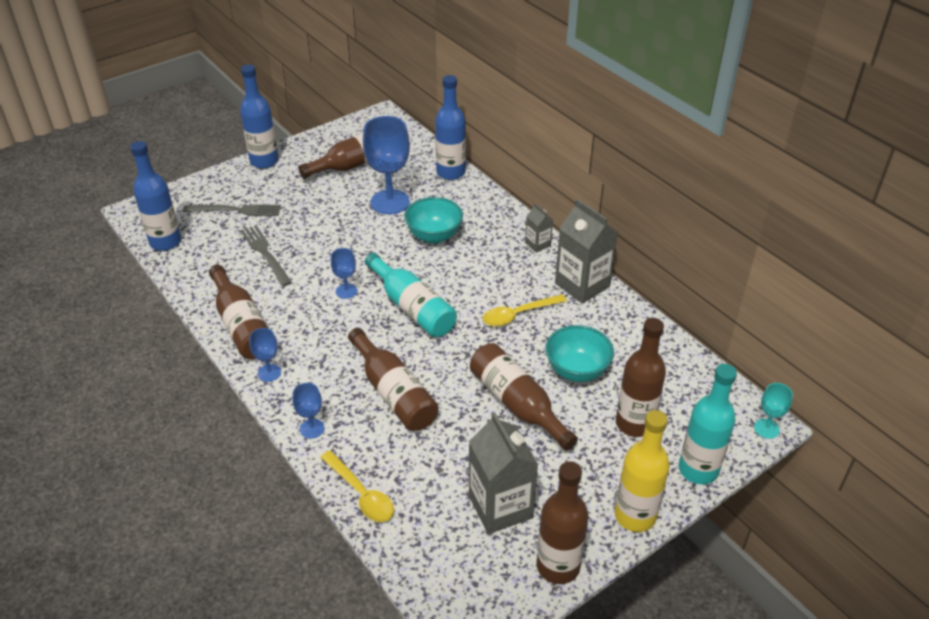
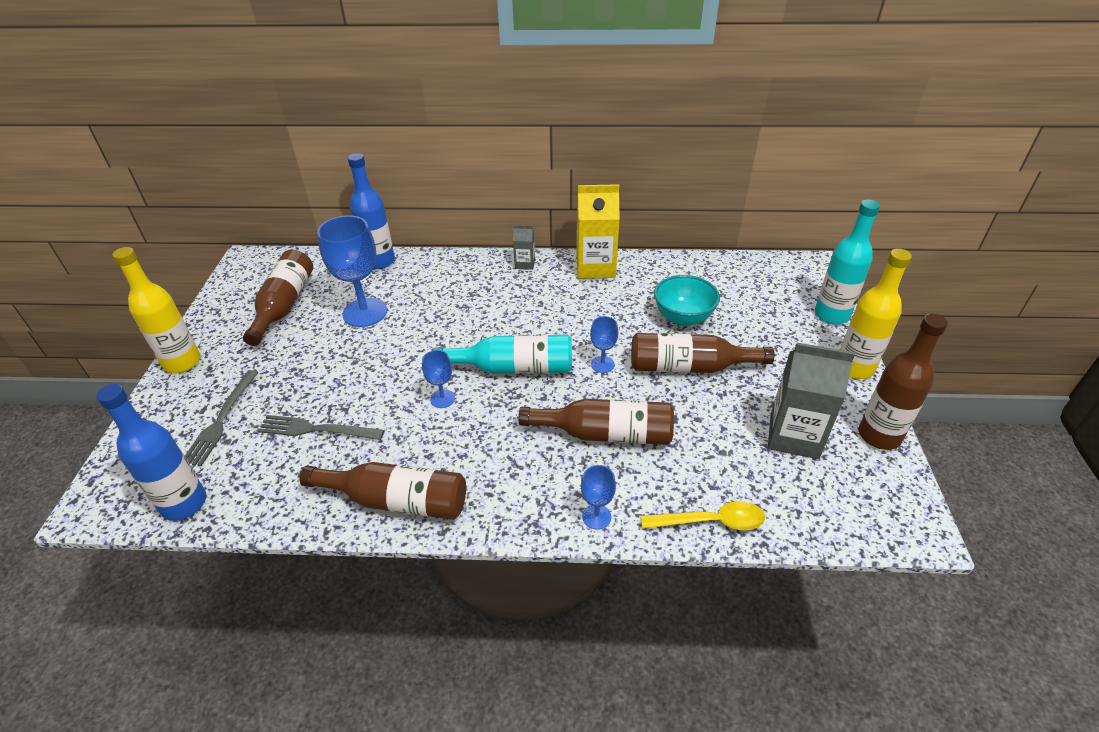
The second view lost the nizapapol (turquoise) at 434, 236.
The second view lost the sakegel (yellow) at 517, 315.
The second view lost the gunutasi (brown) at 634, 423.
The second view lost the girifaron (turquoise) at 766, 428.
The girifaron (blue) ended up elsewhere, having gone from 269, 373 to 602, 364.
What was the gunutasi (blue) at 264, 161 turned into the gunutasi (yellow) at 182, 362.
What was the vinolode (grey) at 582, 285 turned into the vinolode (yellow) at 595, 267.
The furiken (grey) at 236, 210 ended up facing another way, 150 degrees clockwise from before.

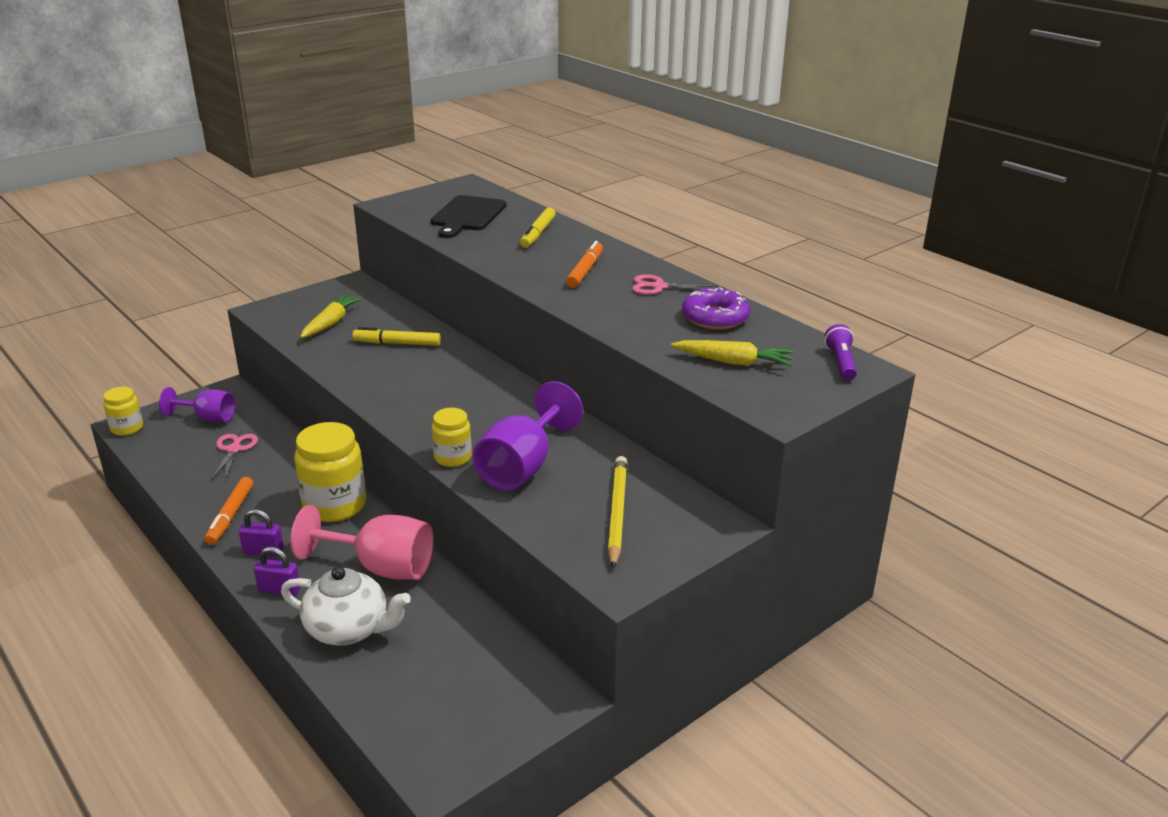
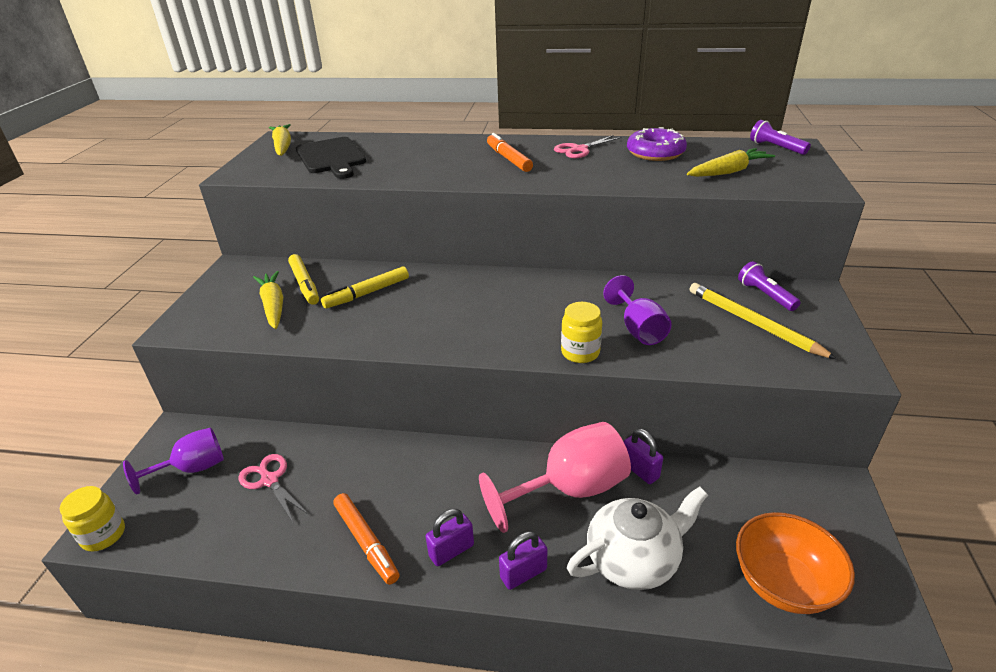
The second view lost the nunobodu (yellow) at 335, 505.
The second view gained the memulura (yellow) at 283, 146.
The second view gained the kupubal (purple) at 640, 470.
The second view gained the nizapapol (orange) at 783, 583.
The second view gained the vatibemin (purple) at 765, 295.
The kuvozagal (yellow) ended up elsewhere, having gone from 538, 233 to 305, 284.
The size of the girifaron (purple) at 522, 467 changed by a factor of 0.64.

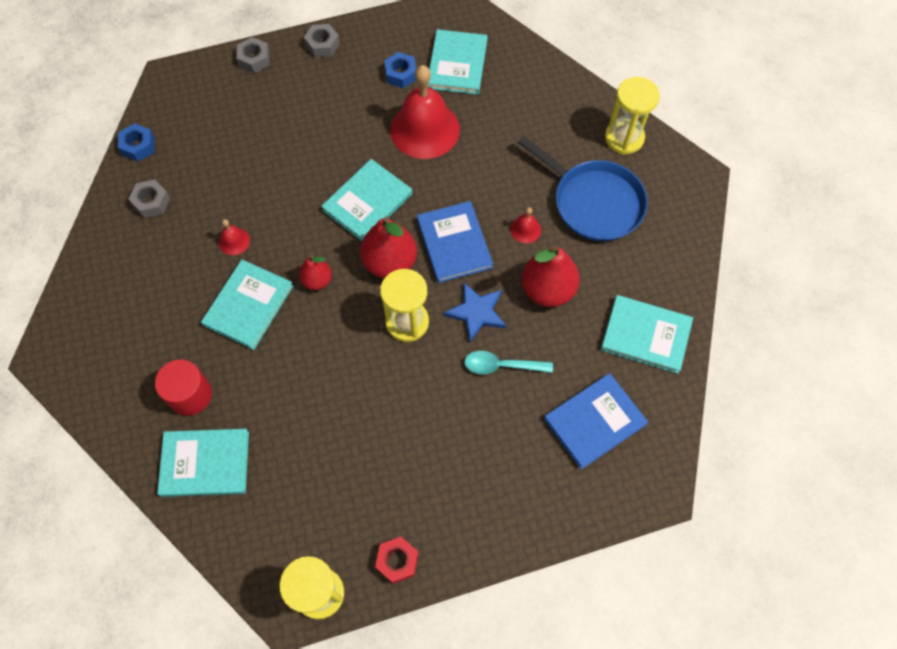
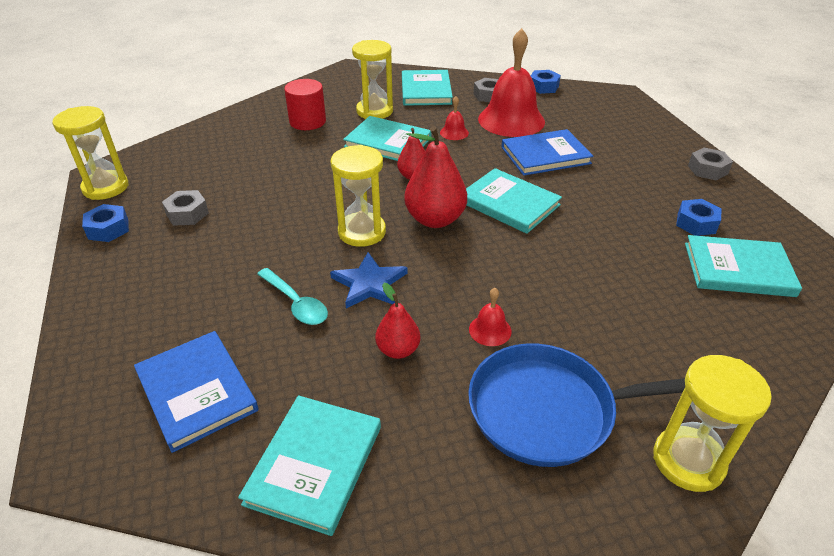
The second view gained the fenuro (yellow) at 374, 111.
The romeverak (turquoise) ended up elsewhere, having gone from 205, 463 to 426, 90.
The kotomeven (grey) ended up elsewhere, having gone from 254, 59 to 187, 214.
The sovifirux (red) ended up elsewhere, having gone from 425, 129 to 511, 120.
The romeverak (blue) ended up elsewhere, having gone from 454, 243 to 545, 155.
What was the kotomeven (red) at 397, 561 turned into the kotomeven (blue) at 108, 229.
The sakegel (turquoise) at 501, 366 ended up facing another way, 135 degrees clockwise from before.
The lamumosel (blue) at 594, 202 ended up facing another way, 45 degrees clockwise from before.
The size of the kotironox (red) at 547, 289 changed by a factor of 0.57.

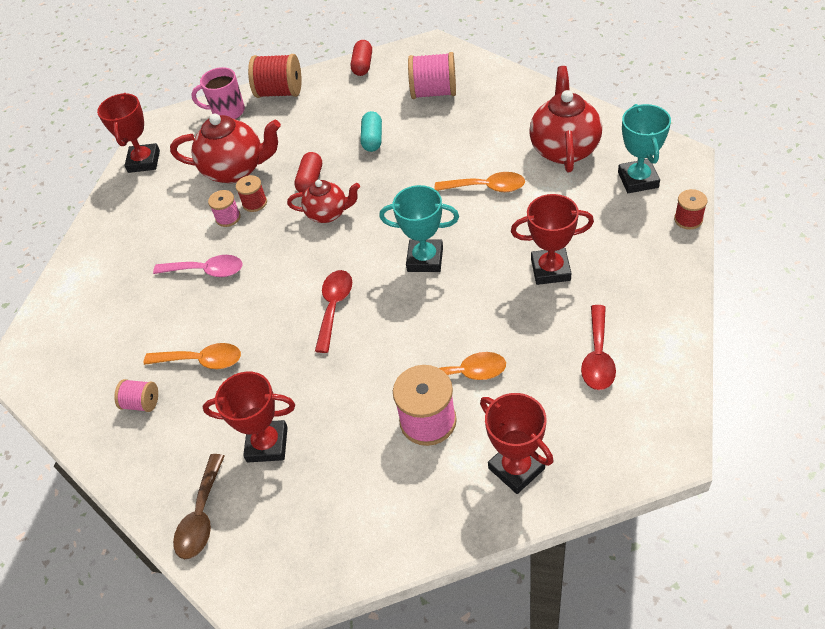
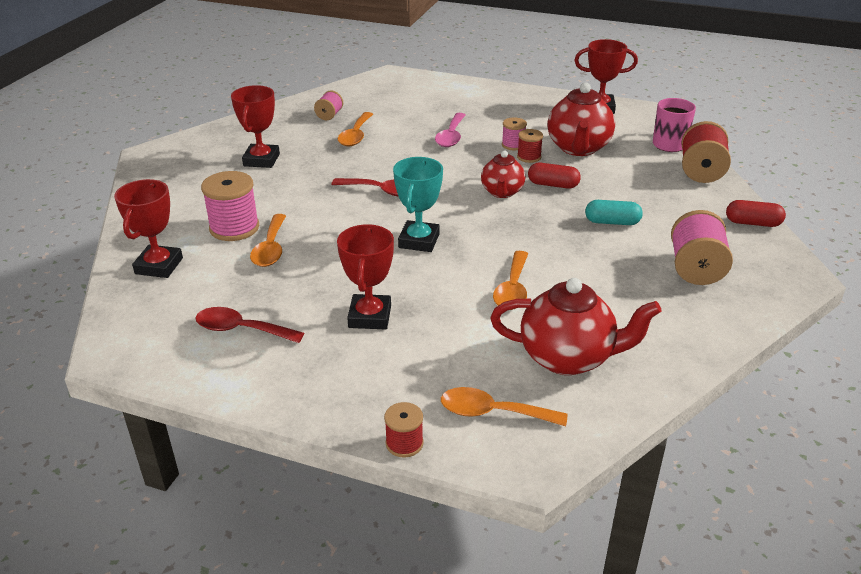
The second view lost the sakegel (brown) at 201, 516.
Where the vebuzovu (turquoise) stood at 638, 180, the sakegel (orange) came to stand at 492, 412.
The vebuzovu (red) at 516, 468 ended up facing another way, 45 degrees counterclockwise from before.

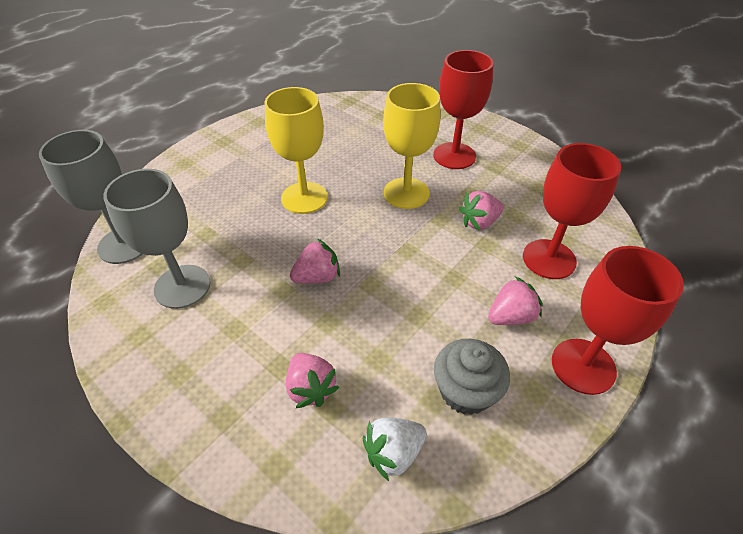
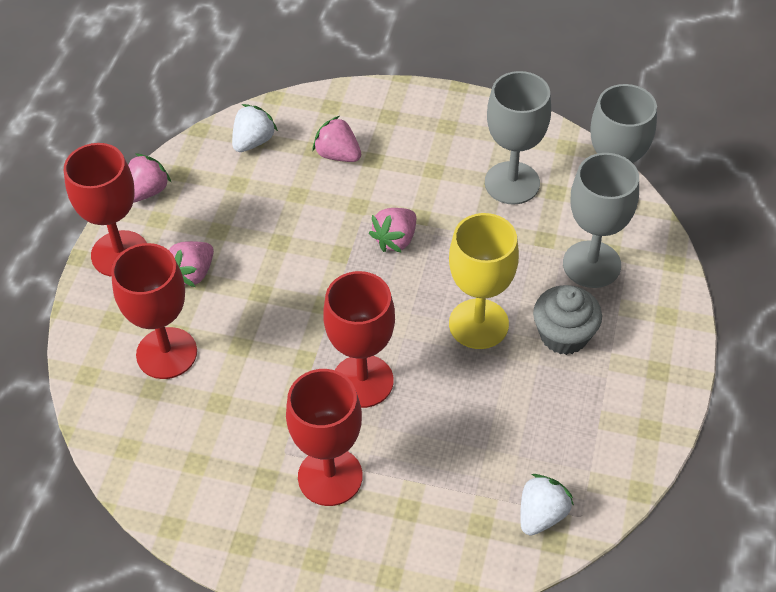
The second view gained the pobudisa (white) at 541, 515.
The second view gained the girifaron (grey) at 591, 264.
The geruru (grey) ended up elsewhere, having gone from 465, 391 to 564, 335.
The pobudisa (pink) ended up elsewhere, having gone from 479, 222 to 147, 191.
What was the girifaron (yellow) at 406, 193 turned into the girifaron (red) at 362, 381.

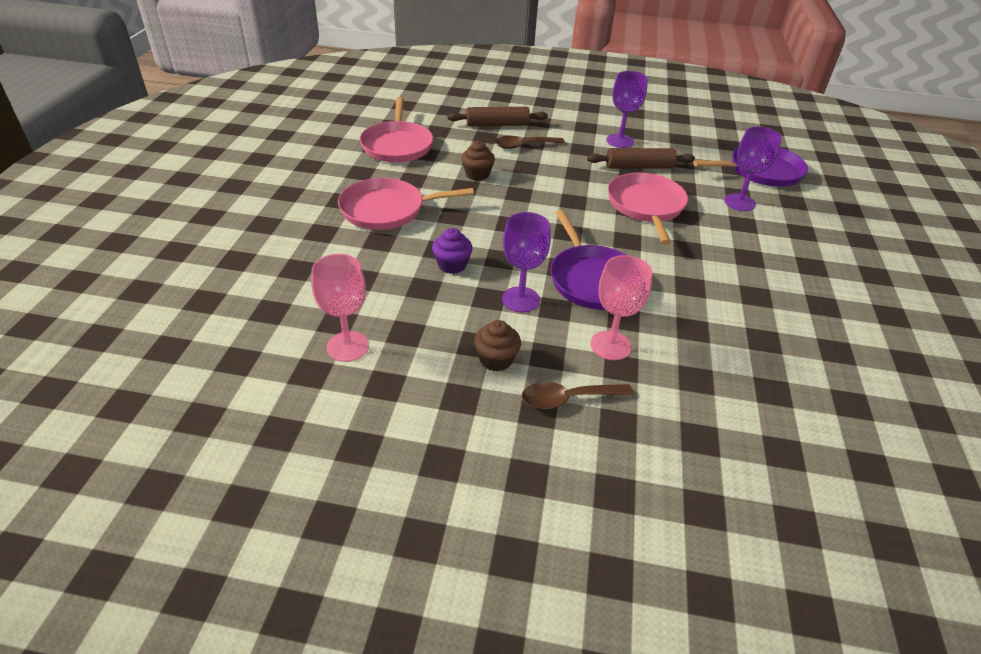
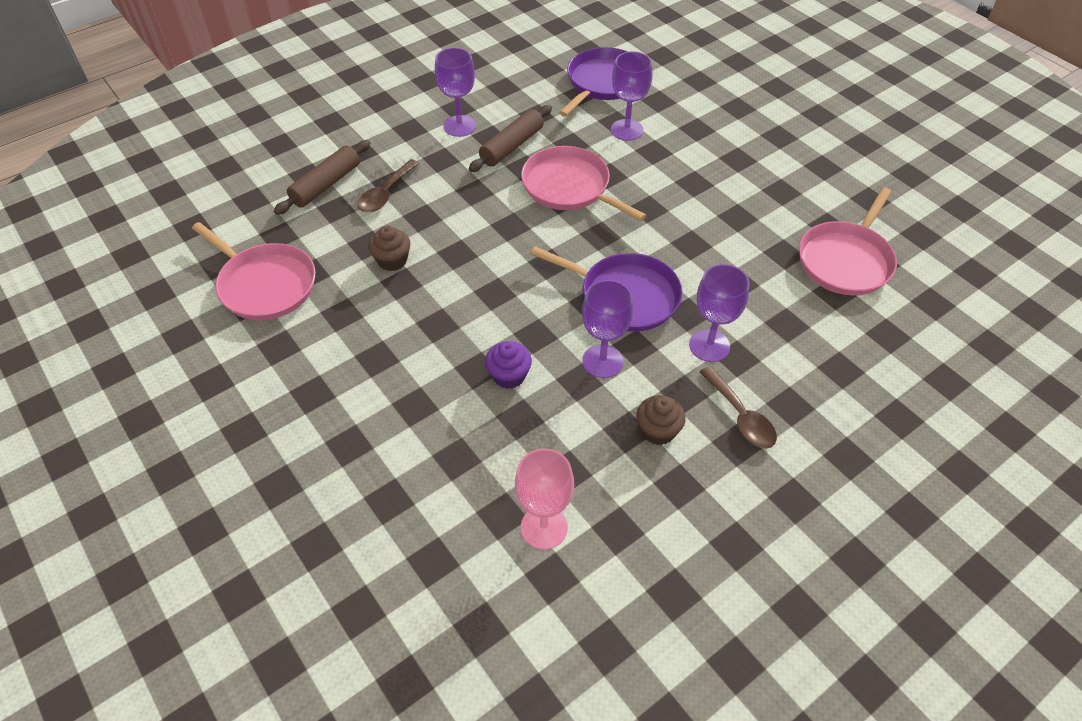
The lamumosel (pink) ended up elsewhere, having gone from 387, 210 to 846, 260.
What was the girifaron (pink) at 610, 345 turned into the girifaron (purple) at 709, 345.
The sakegel (brown) at 568, 399 ended up facing another way, 60 degrees counterclockwise from before.

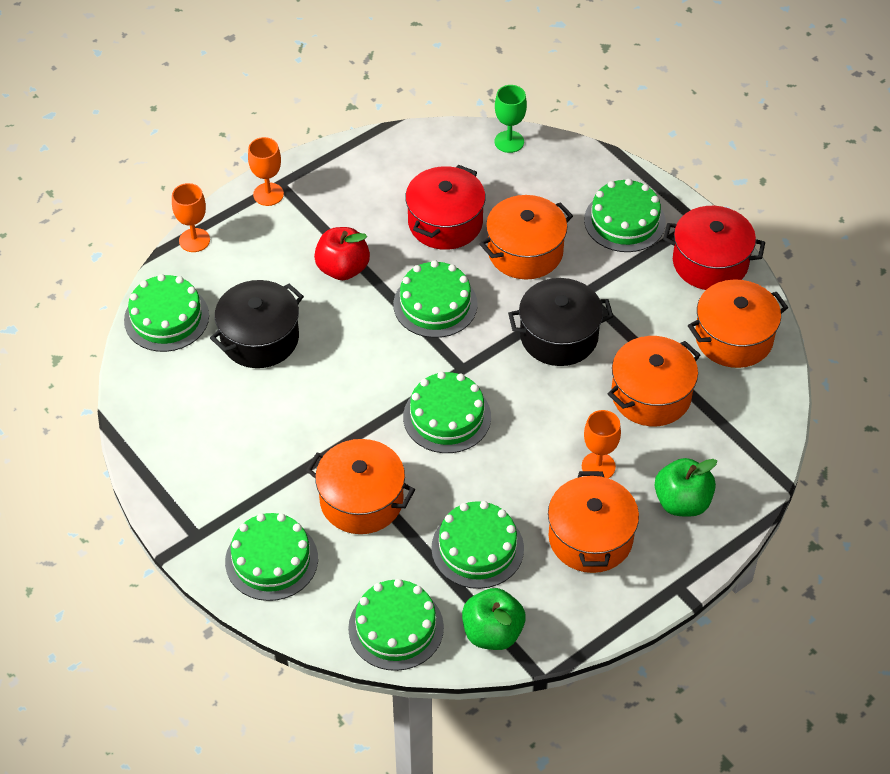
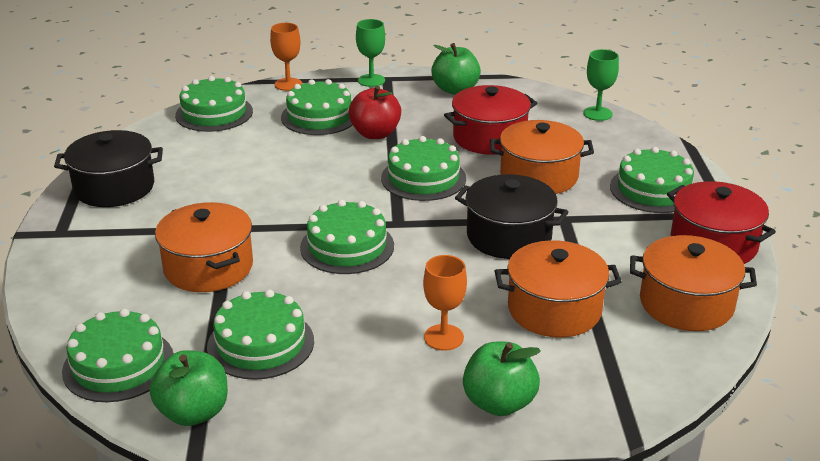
The second view lost the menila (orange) at 590, 538.
The second view gained the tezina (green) at 455, 89.
The menila (black) ended up elsewhere, having gone from 260, 338 to 114, 187.
The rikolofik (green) ended up elsewhere, having gone from 271, 560 to 319, 116.
What was the girifaron (orange) at 268, 194 turned into the girifaron (green) at 371, 80.

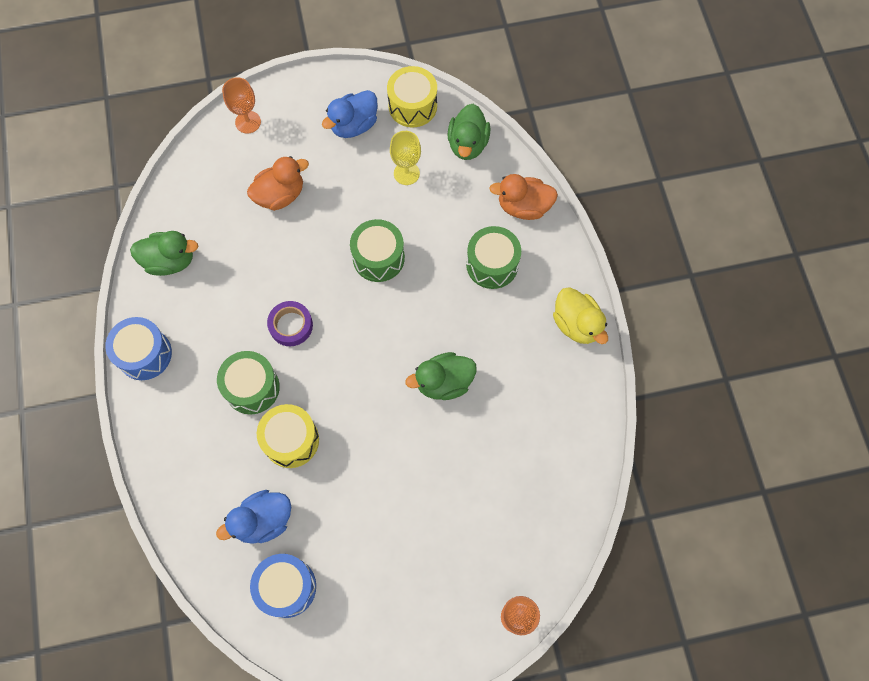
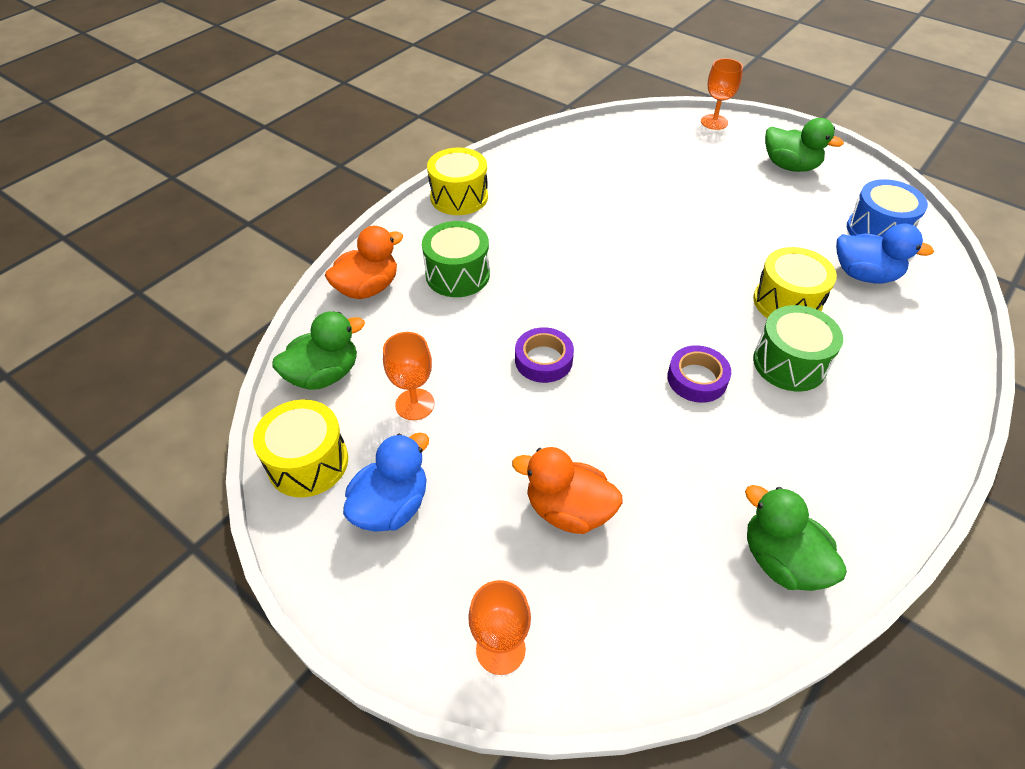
The second view lost the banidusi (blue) at 144, 354.
The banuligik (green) ended up elsewhere, having gone from 443, 382 to 790, 166.
Where the banidusi (green) stood at 378, 258, the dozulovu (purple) came to stand at 543, 360.
Where the banuligik (yellow) stood at 577, 324, the banidusi (yellow) came to stand at 459, 197.
What was the girifaron (yellow) at 406, 173 turned into the girifaron (orange) at 415, 404.
The banuligik (blue) at 354, 125 ended up facing another way, 60 degrees counterclockwise from before.
The banuligik (orange) at 523, 207 ended up facing another way, 90 degrees counterclockwise from before.

